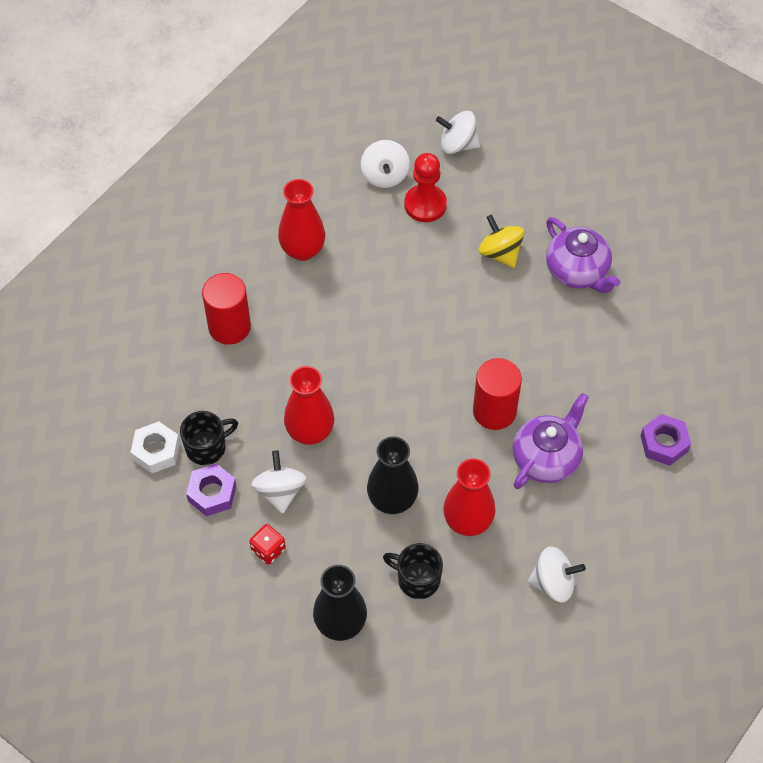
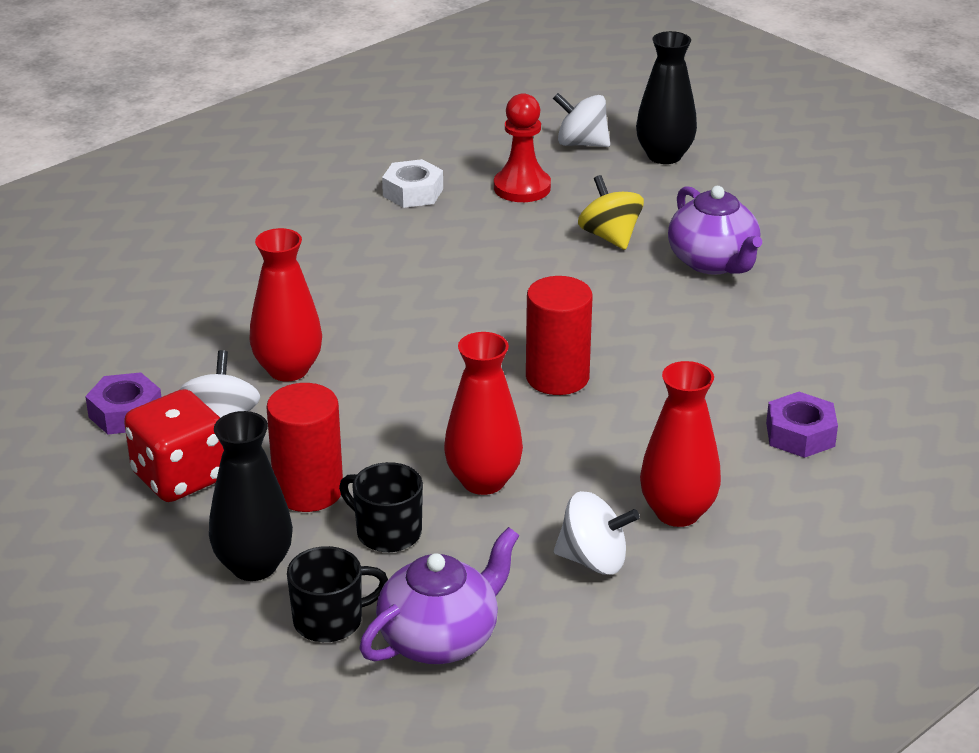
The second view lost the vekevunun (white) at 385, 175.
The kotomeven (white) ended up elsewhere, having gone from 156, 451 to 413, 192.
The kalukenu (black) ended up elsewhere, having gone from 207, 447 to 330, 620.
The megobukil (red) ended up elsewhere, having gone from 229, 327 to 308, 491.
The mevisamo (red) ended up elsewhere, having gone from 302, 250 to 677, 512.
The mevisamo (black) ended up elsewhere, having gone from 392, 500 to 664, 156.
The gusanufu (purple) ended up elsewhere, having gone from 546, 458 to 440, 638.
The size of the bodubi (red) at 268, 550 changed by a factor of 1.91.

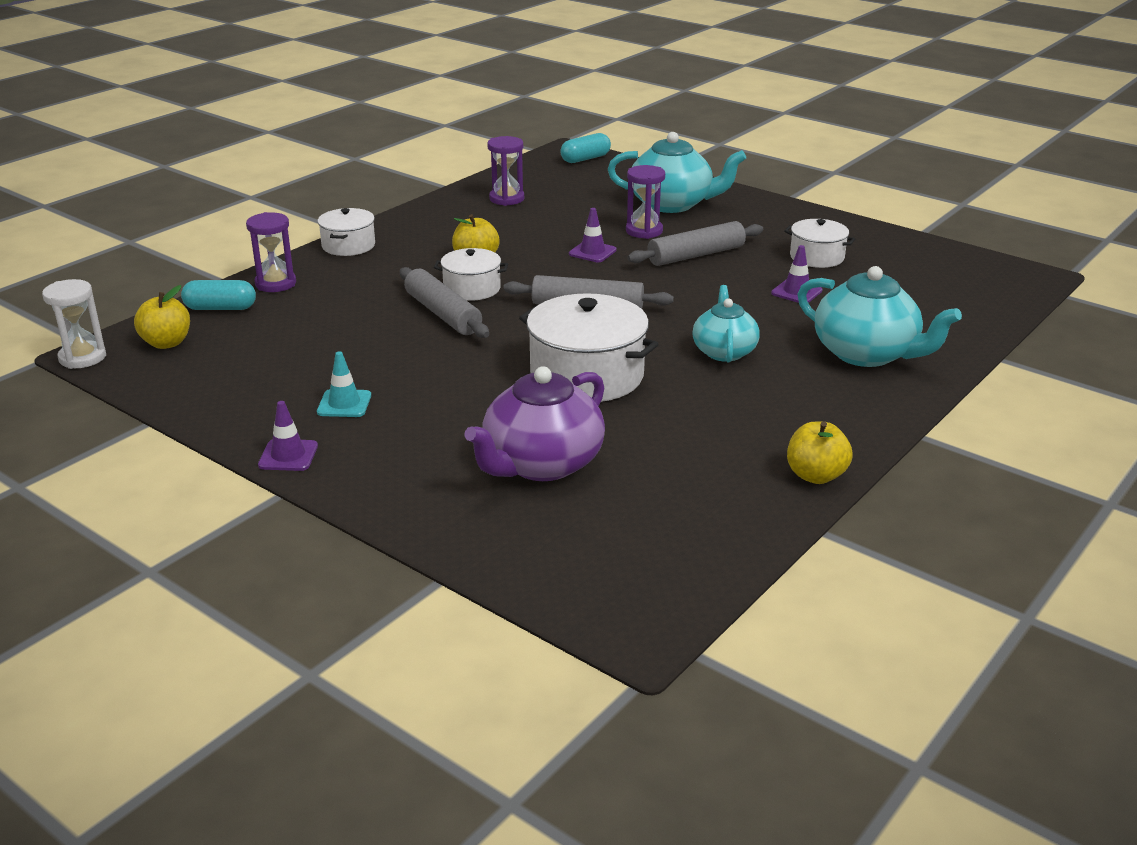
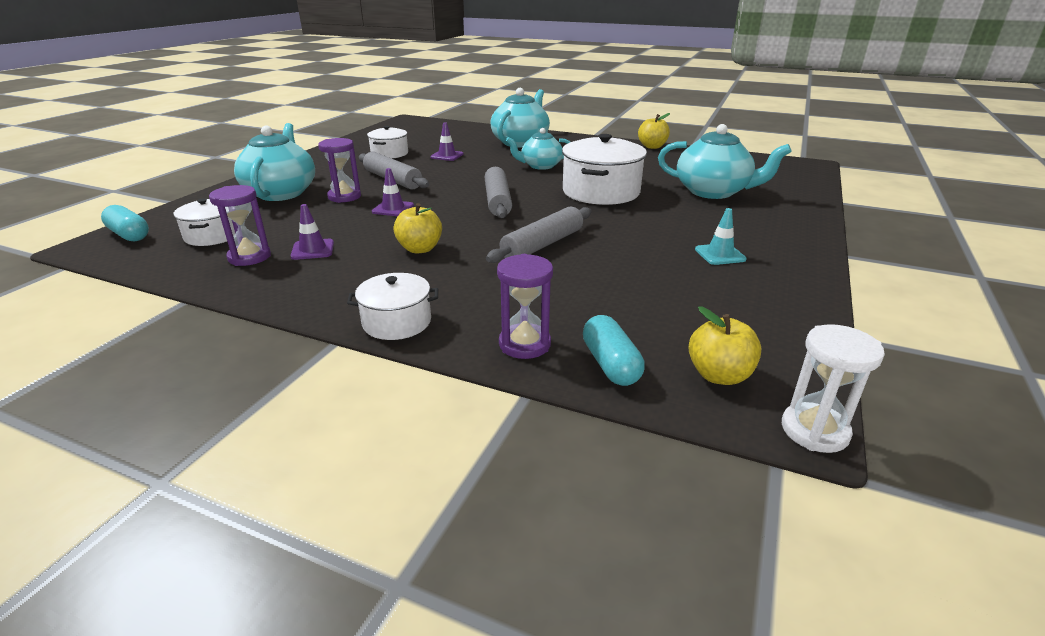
The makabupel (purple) ended up elsewhere, having gone from 288, 456 to 312, 250.
The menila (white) ended up elsewhere, having gone from 472, 289 to 212, 236.
What was the gusanufu (purple) at 541, 464 turned into the gusanufu (turquoise) at 713, 192.

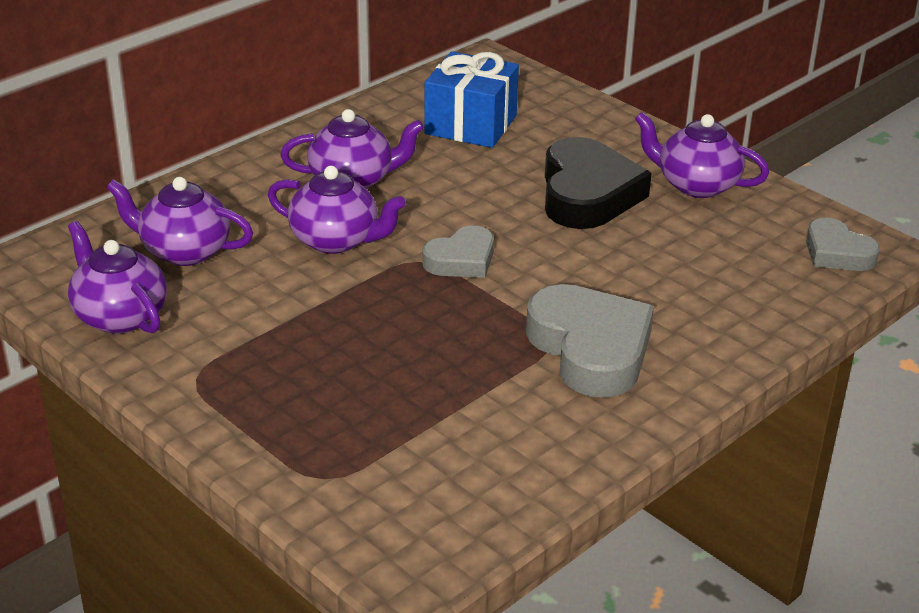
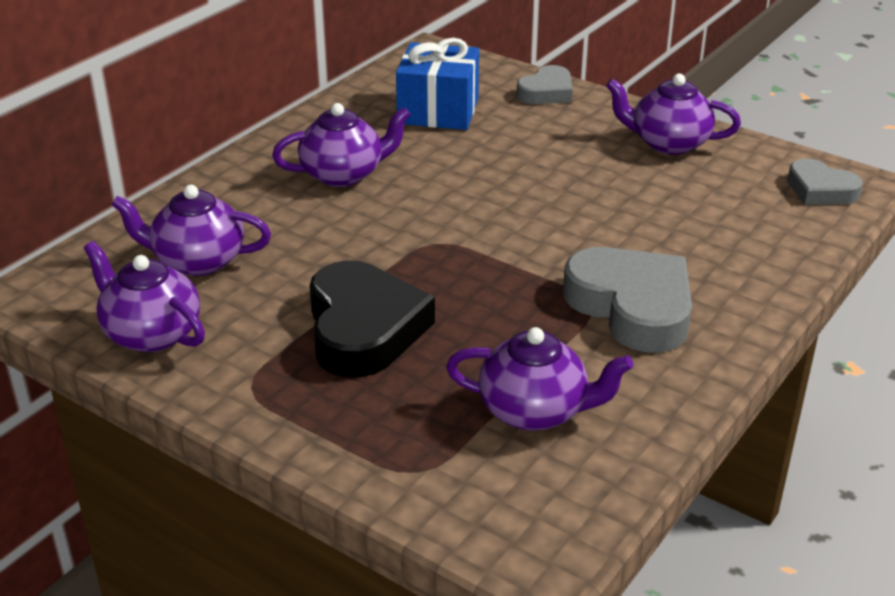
The gusanufu (purple) ended up elsewhere, having gone from 336, 240 to 535, 411.
The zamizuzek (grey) ended up elsewhere, having gone from 461, 260 to 546, 92.
The zamizuzek (black) ended up elsewhere, having gone from 587, 194 to 364, 329.

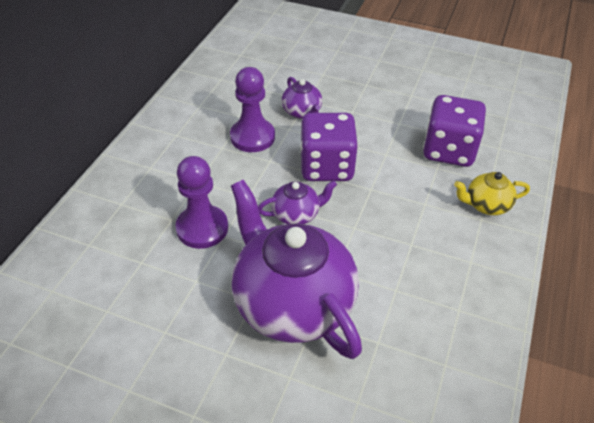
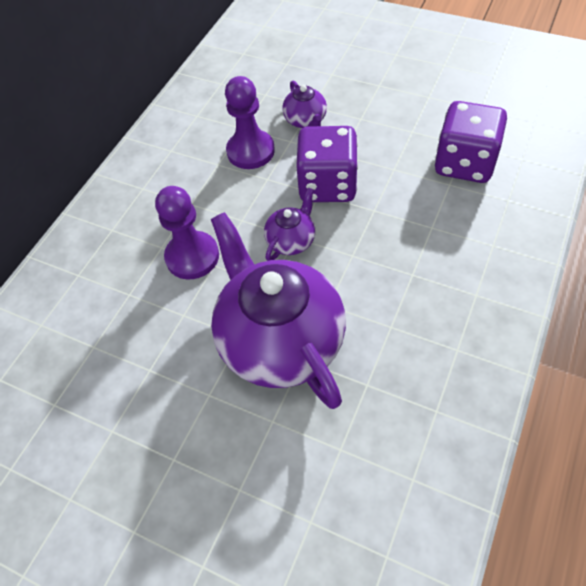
The second view lost the gusanufu (yellow) at 486, 205.
The gusanufu (purple) at 296, 214 ended up facing another way, 45 degrees counterclockwise from before.

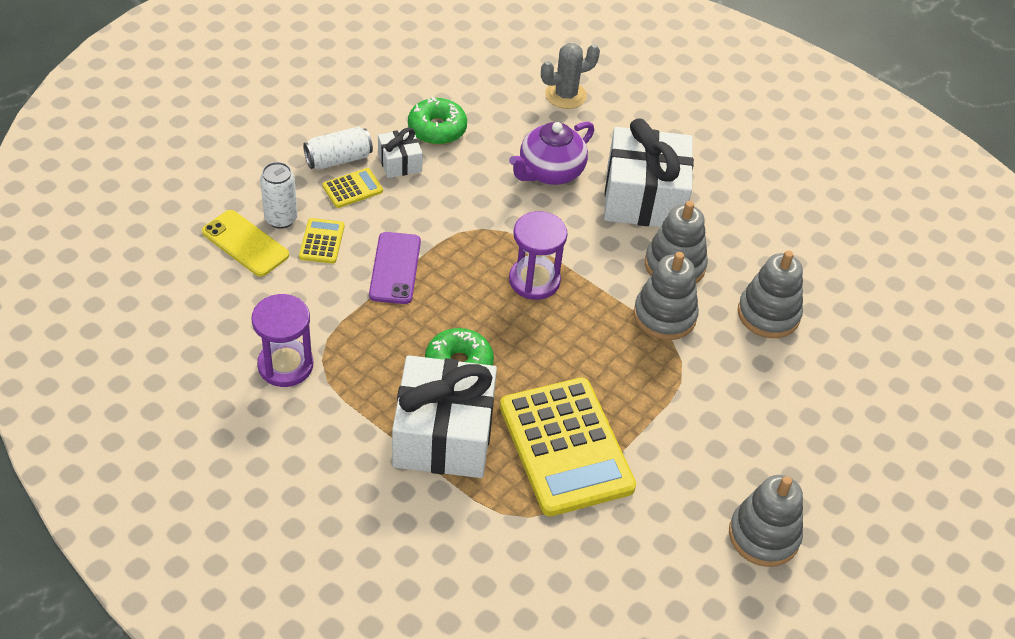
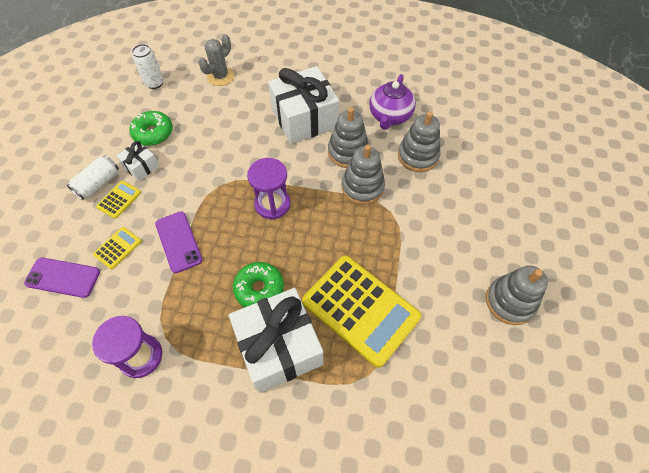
The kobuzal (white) ended up elsewhere, having gone from 281, 219 to 154, 83.
The gusanufu (purple) ended up elsewhere, having gone from 550, 172 to 390, 116.
What was the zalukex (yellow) at 245, 243 turned into the zalukex (purple) at 63, 277.
The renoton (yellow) at 322, 241 ended up facing another way, 60 degrees clockwise from before.

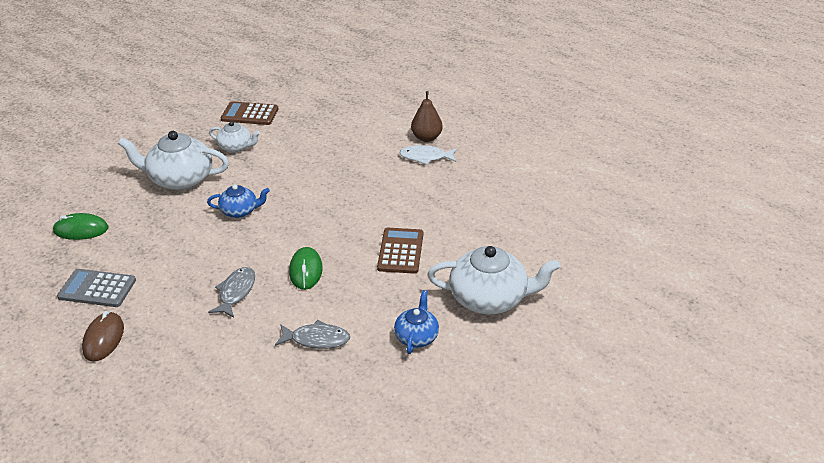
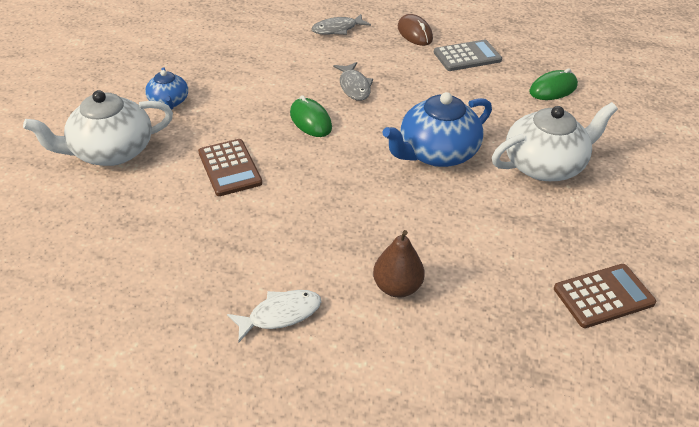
The second view lost the gusanufu (white) at 236, 147.
The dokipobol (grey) ended up elsewhere, having gone from 317, 339 to 337, 29.
The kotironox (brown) ended up elsewhere, having gone from 426, 138 to 397, 287.
The size of the gusanufu (blue) at 240, 211 changed by a factor of 1.81.

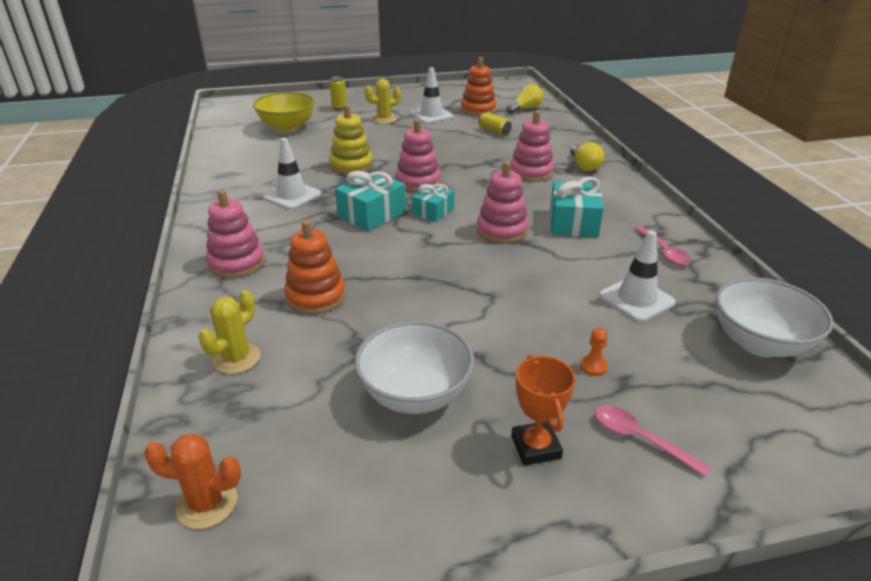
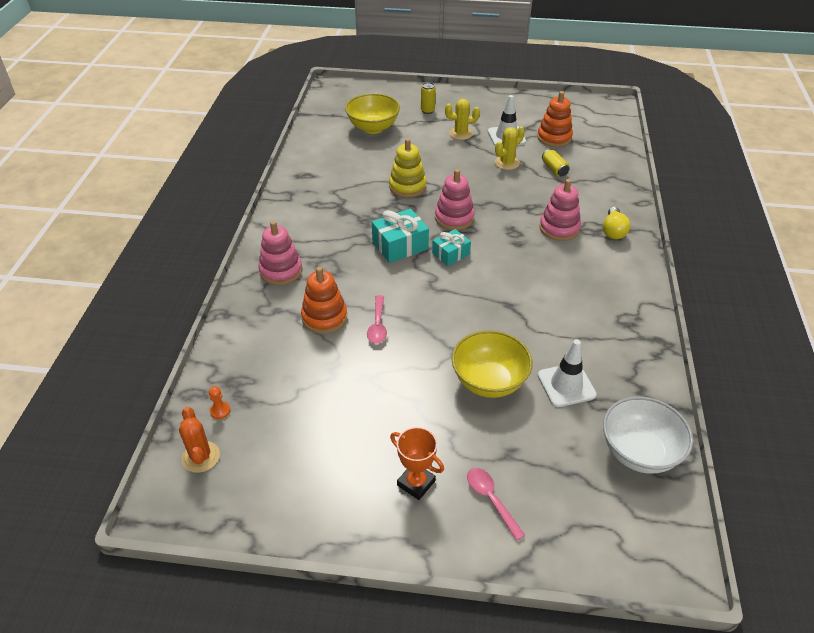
The second view lost the makabupel (white) at 292, 196.
The second view lost the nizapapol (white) at 415, 394.
The second view lost the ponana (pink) at 502, 230.
The second view lost the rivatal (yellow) at 525, 109.
The second view lost the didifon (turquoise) at 573, 222.
The second view gained the nizapapol (yellow) at 489, 381.
The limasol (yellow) ended up elsewhere, having gone from 236, 358 to 507, 163.
The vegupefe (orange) ended up elsewhere, having gone from 593, 366 to 220, 411.
The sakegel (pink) ended up elsewhere, having gone from 663, 251 to 377, 325.
The limasol (orange) at 207, 503 ended up facing another way, 45 degrees clockwise from before.
The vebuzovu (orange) at 536, 447 ended up facing another way, 60 degrees counterclockwise from before.

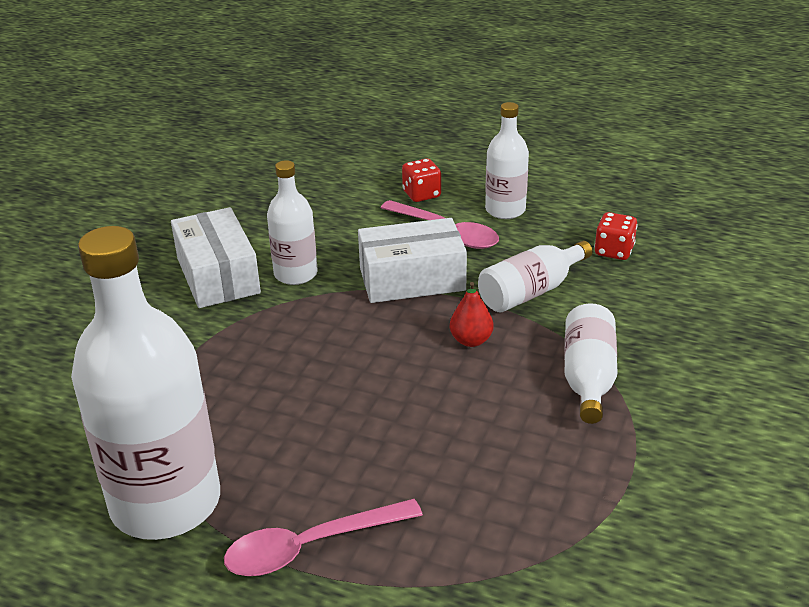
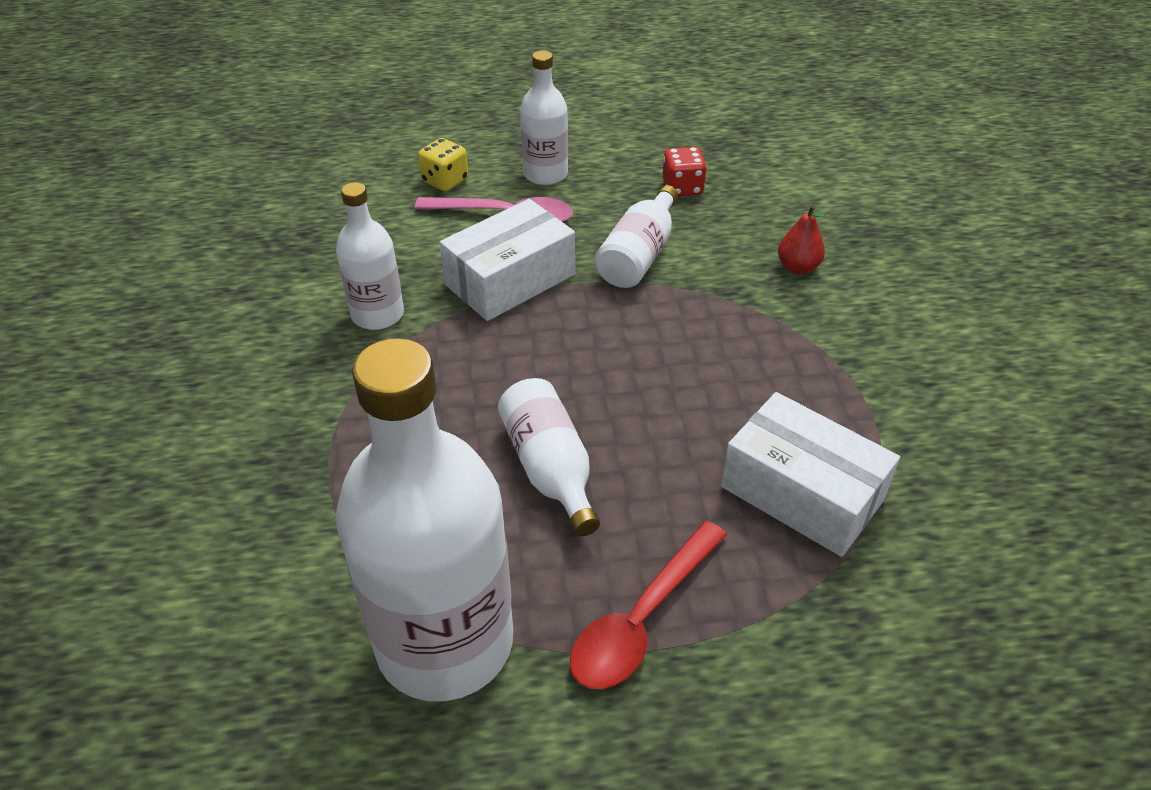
The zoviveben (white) ended up elsewhere, having gone from 218, 275 to 801, 493.
The kotironox (red) ended up elsewhere, having gone from 471, 340 to 797, 267.
The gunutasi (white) ended up elsewhere, having gone from 588, 378 to 550, 468.
What was the sakegel (pink) at 310, 546 turned into the sakegel (red) at 641, 619.
What was the bodubi (red) at 421, 194 turned into the bodubi (yellow) at 445, 181.

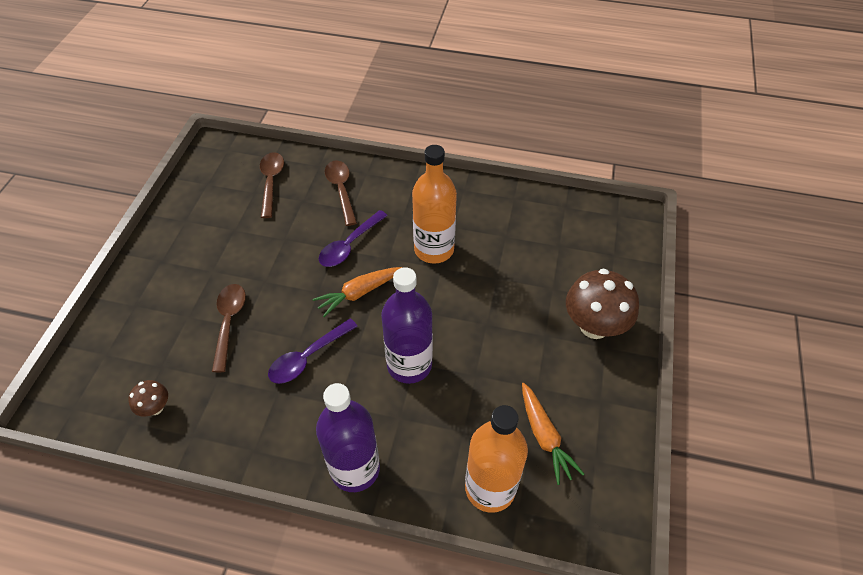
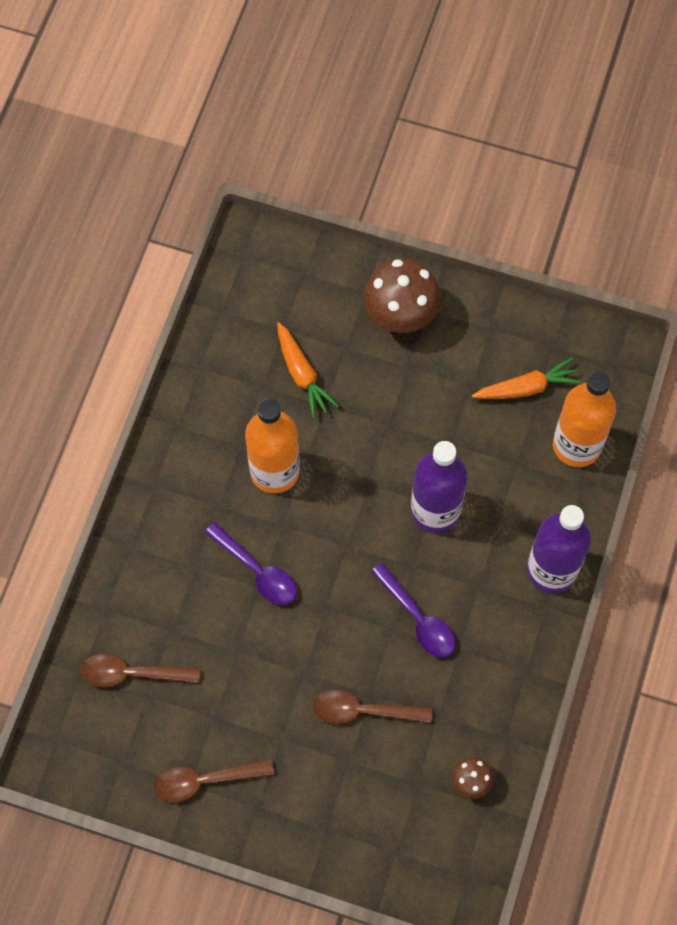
The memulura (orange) ended up elsewhere, having gone from 358, 293 to 302, 375.
The sakegel (brown) ended up elsewhere, having gone from 341, 190 to 204, 781.

